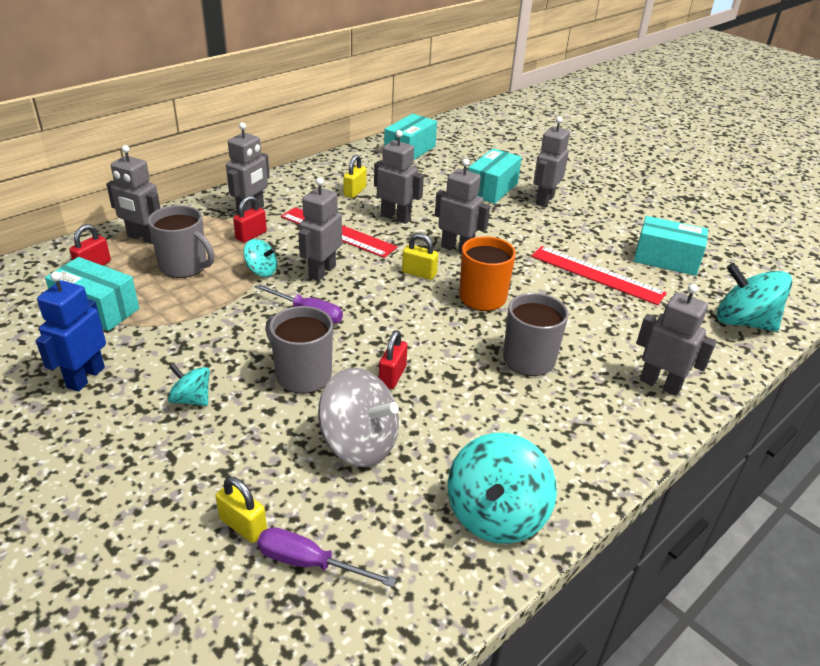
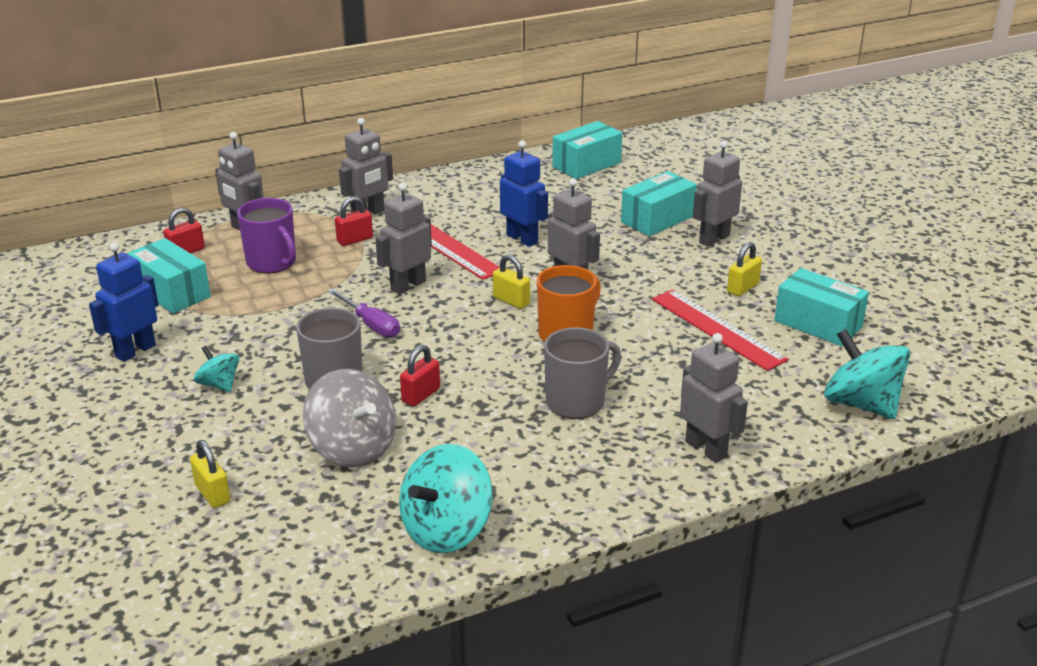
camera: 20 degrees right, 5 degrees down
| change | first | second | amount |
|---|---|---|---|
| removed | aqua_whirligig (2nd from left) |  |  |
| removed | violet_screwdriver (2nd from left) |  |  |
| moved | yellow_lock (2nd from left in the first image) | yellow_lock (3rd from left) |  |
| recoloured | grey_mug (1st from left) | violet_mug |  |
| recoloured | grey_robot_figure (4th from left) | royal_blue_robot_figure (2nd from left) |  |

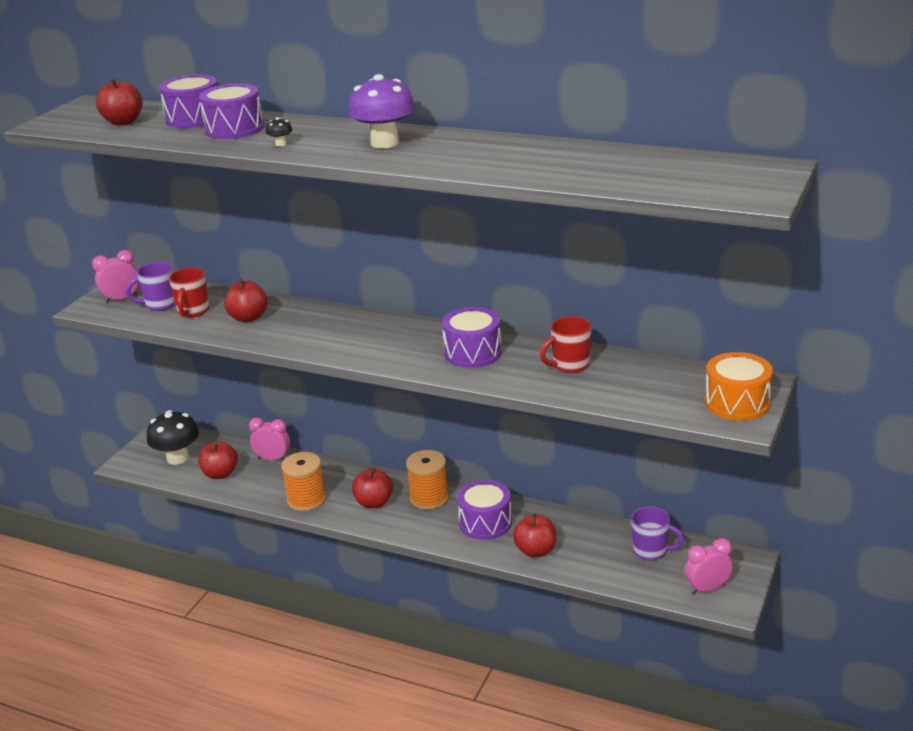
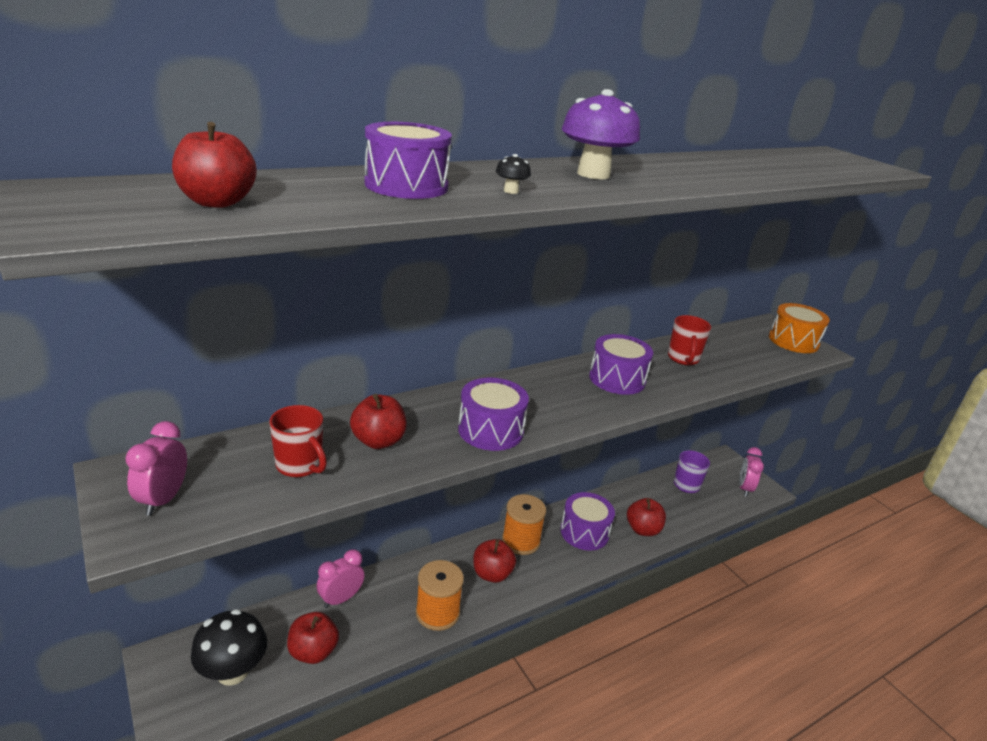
camera: 60 degrees left, 0 degrees up
| change | first | second | amount |
|---|---|---|---|
| removed | violet_mug (1st from left) |  |  |
| moved | violet_snare_drum (1st from left in the first image) | violet_snare_drum (2nd from left) |  |

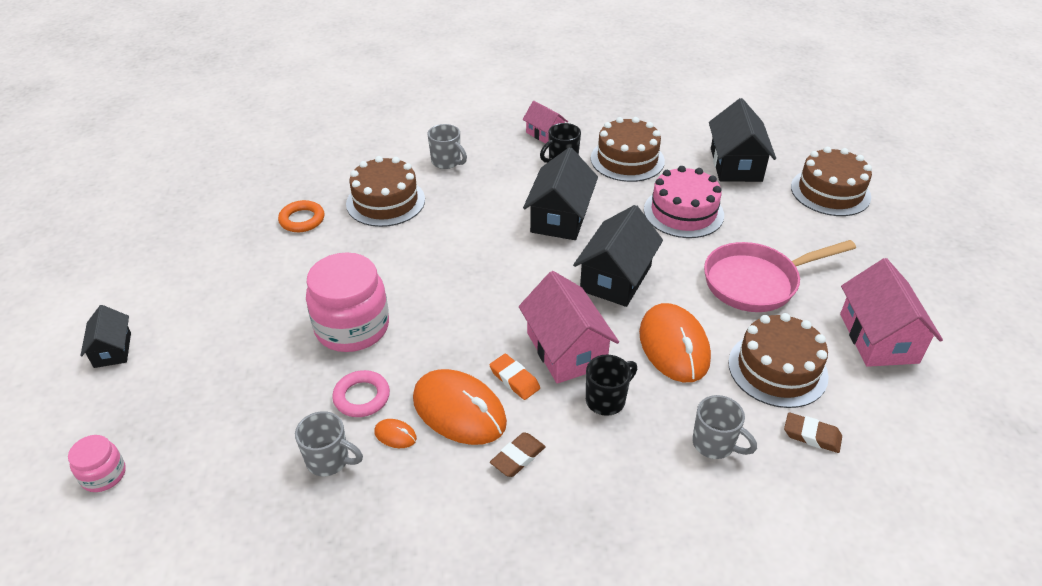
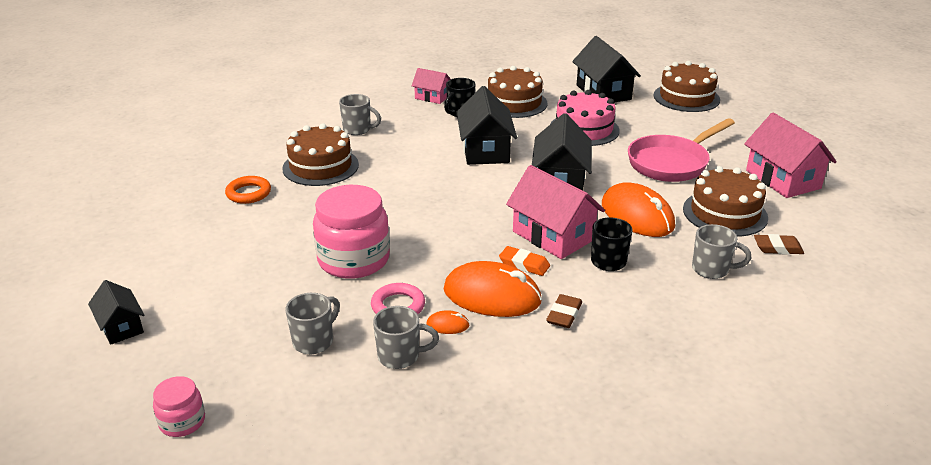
camera: 20 degrees left, 10 degrees down
| change | first | second | amount |
|---|---|---|---|
| added |  | grey_mug (1st from left) |  |

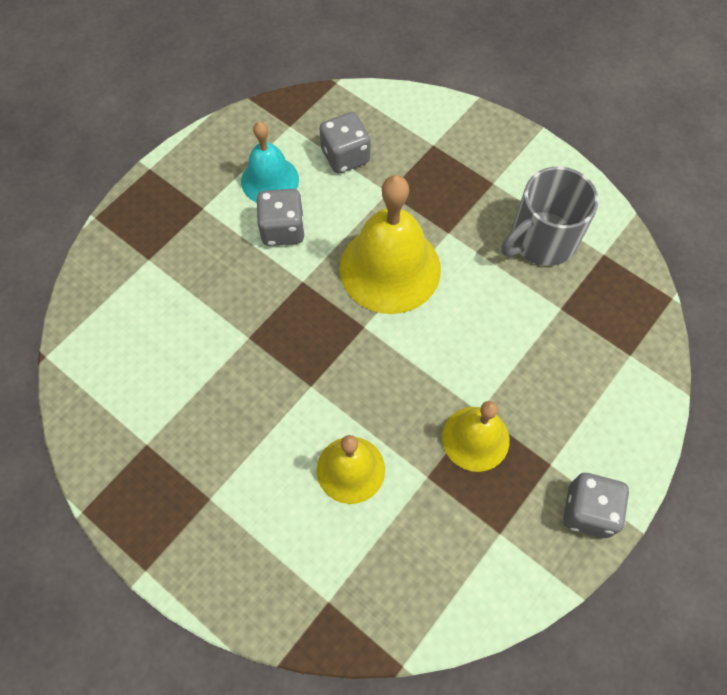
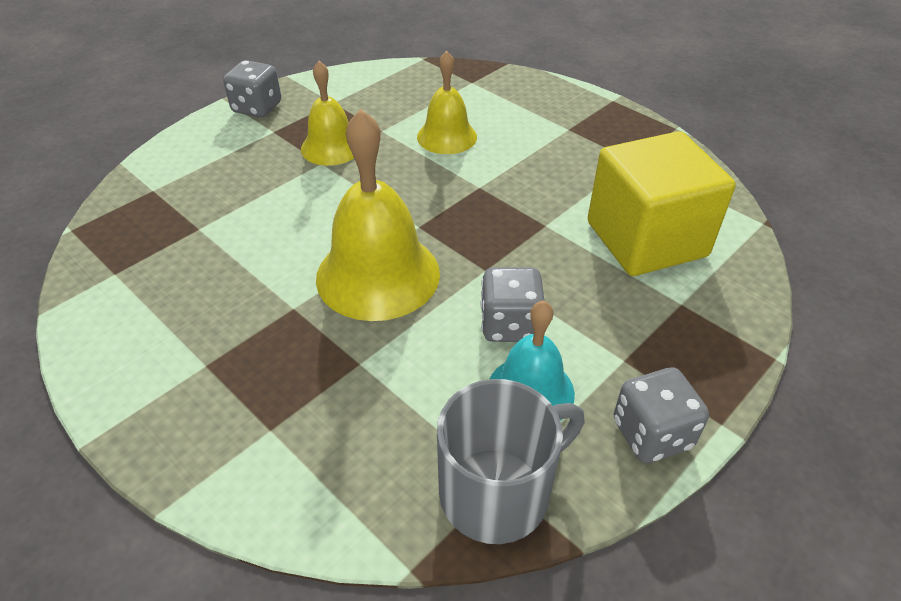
camera: 175 degrees left, 20 degrees down
| change | first | second | amount |
|---|---|---|---|
| added |  | yellow_cube |  |
| moved | grey_dice (2nd from left in the first image) | grey_dice (3rd from left) |  |
| moved | grey_mug |  |  |

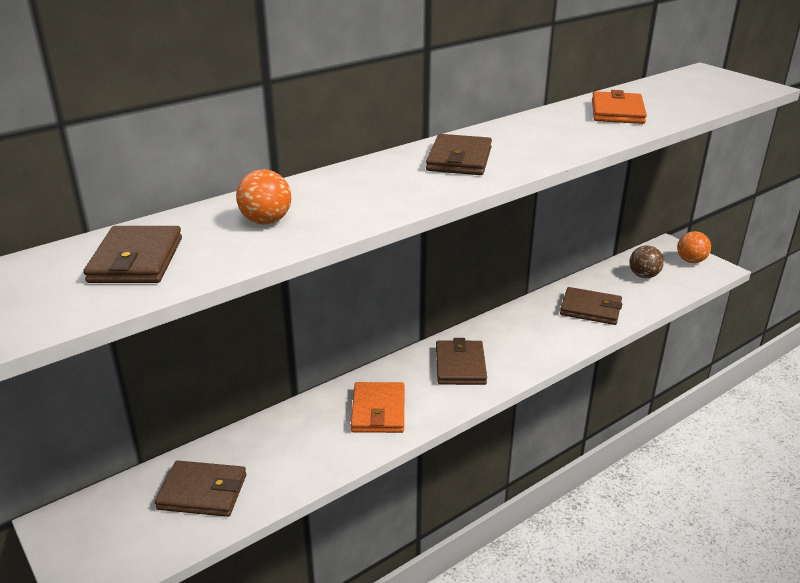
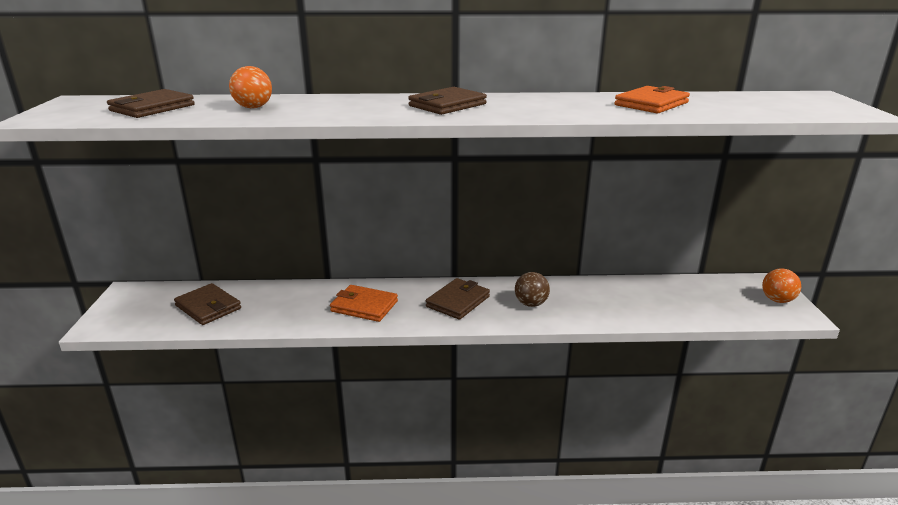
camera: 35 degrees right, 5 degrees down
| change | first | second | amount |
|---|---|---|---|
| removed | brown_card_wallet (5th from left) |  |  |
| moved | brown_play_ball |  |  |
| turned | orange-coloured_card_wallet (1st from left) |  | 75 degrees clockwise |

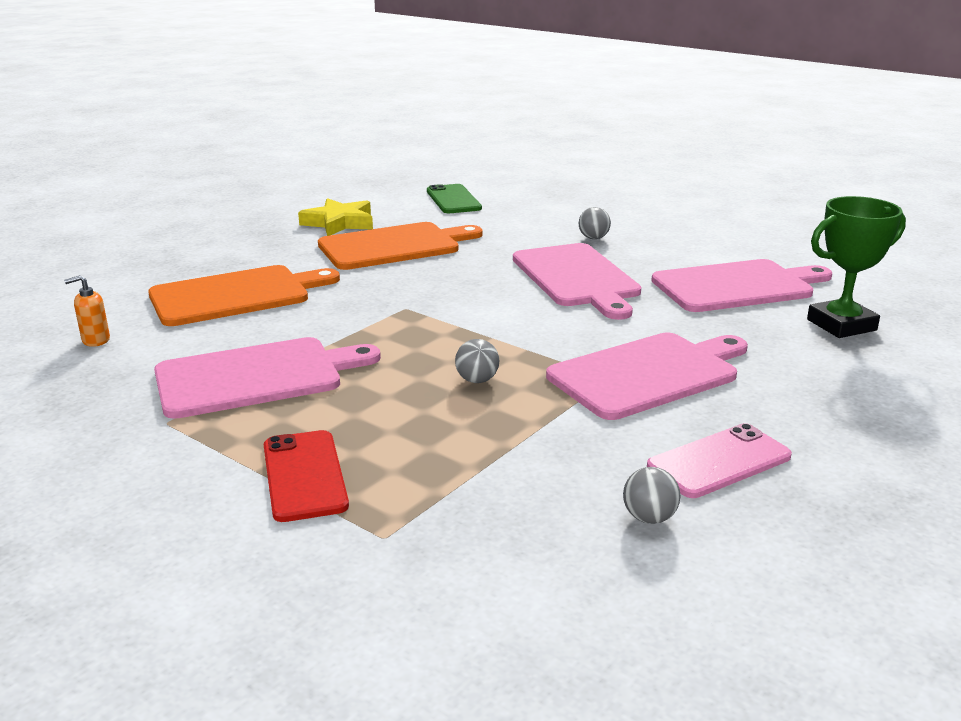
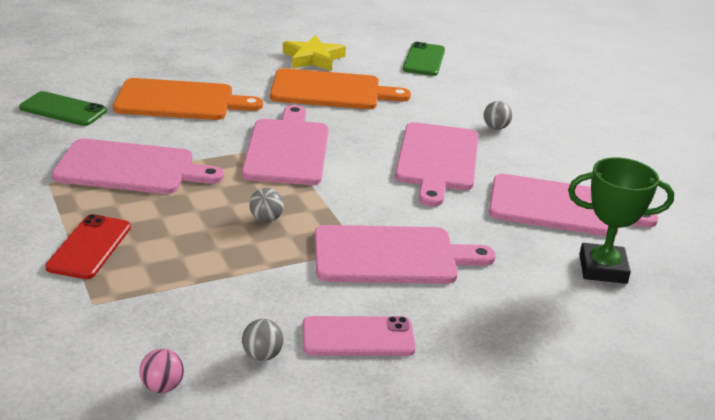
camera: 25 degrees right, 5 degrees up
| change | first | second | amount |
|---|---|---|---|
| added |  | pink_play_ball |  |
| added |  | pink_bread_board (2nd from left) |  |
| replaced | orange-coloured_soap_dispenser | emerald_mobile_phone (1st from left) |  |

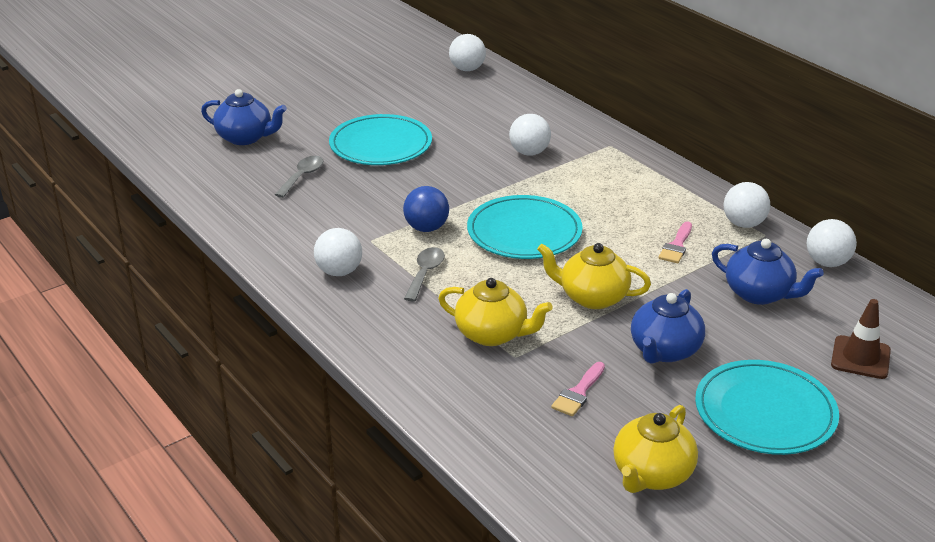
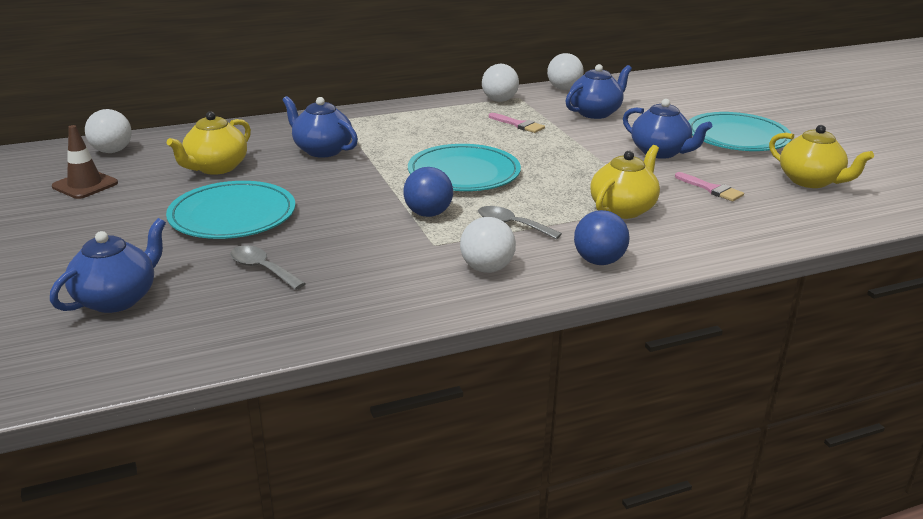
camera: 75 degrees left, 5 degrees down
| change | first | second | amount |
|---|---|---|---|
| added |  | royal_blue_play_ball (2nd from left) |  |
| moved | yellow_tea_pot (2nd from left in the first image) | yellow_tea_pot (1st from left) |  |
| moved | brown_traffic_cone |  |  |
| replaced | white_play_ball (3rd from left) | royal_blue_tea_pot (2nd from left) |  |

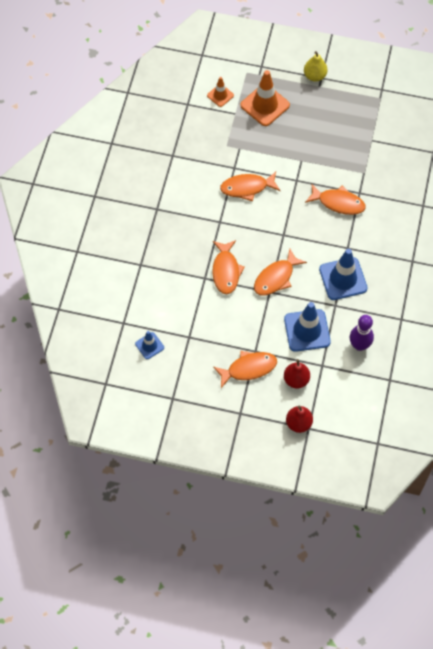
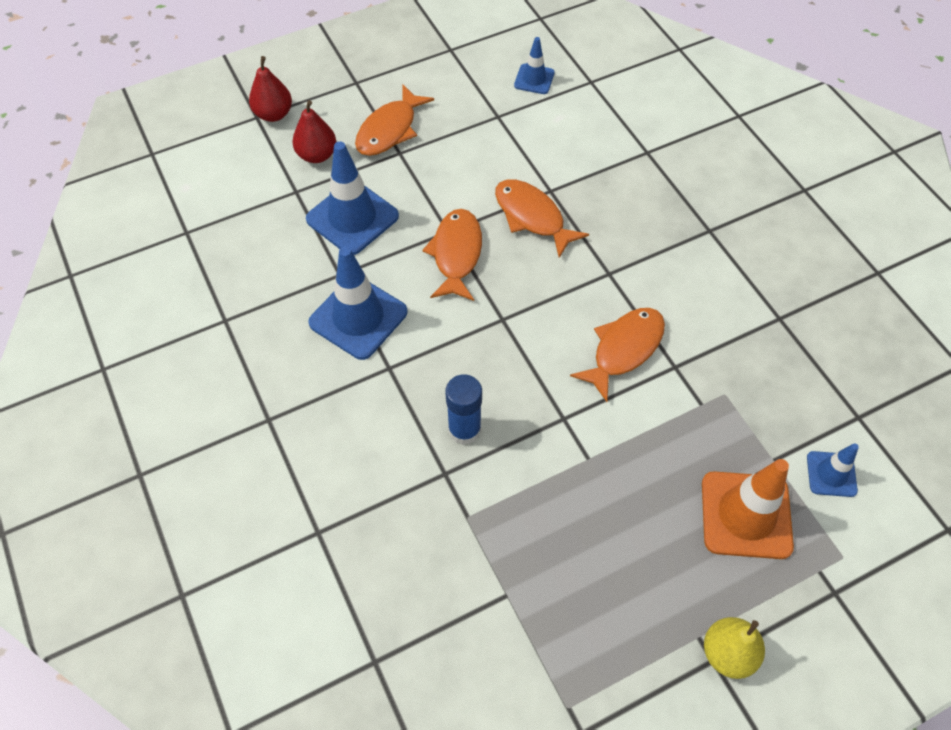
camera: 140 degrees right, 5 degrees down
| change | first | second | amount |
|---|---|---|---|
| removed | violet_skittle |  |  |
| replaced | orange-coloured_toy_fish (5th from left) | royal_blue_glue_stick |  |
| recoloured | orange-coloured_traffic_cone (1st from left) | royal_blue_traffic_cone (4th from left) |  |

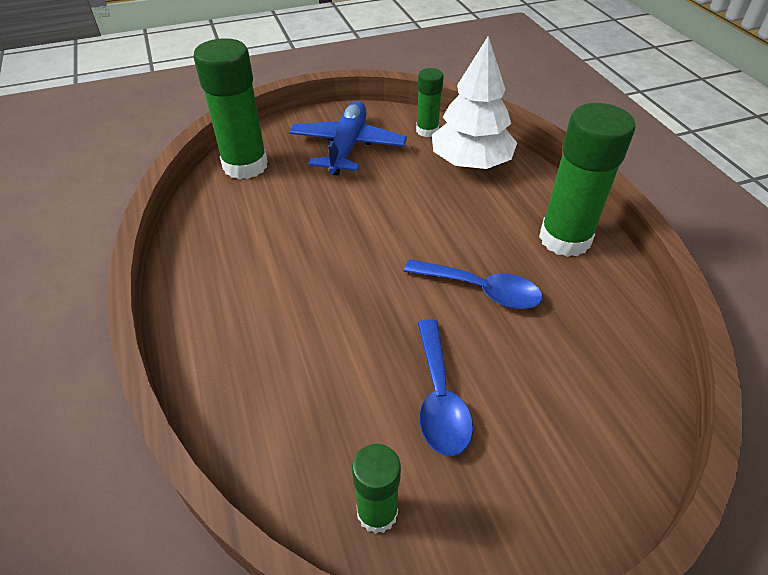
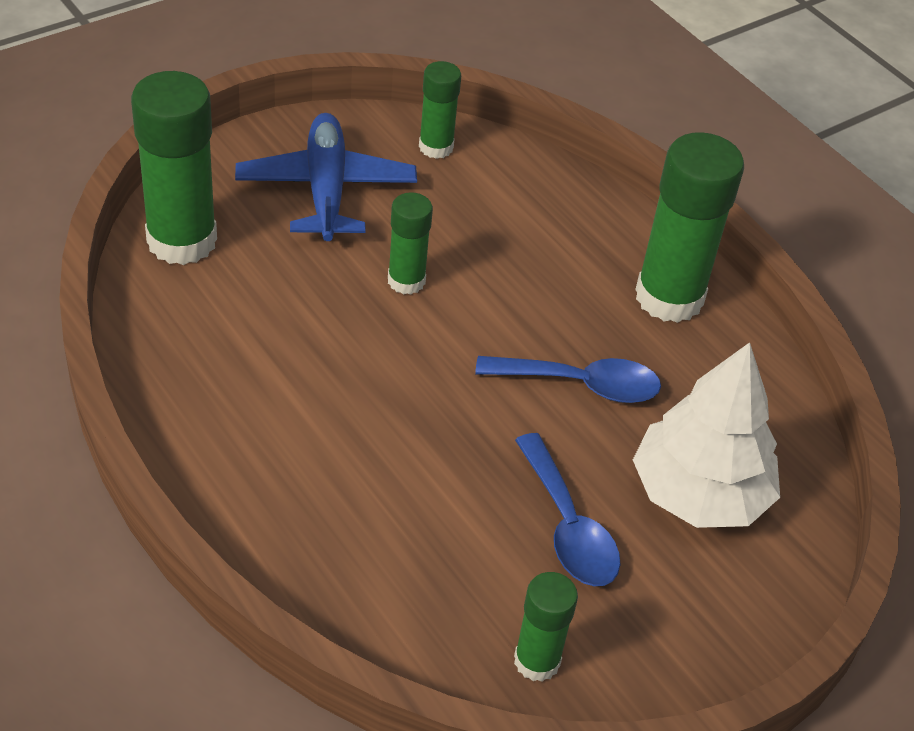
camera: 20 degrees left, 0 degrees up
| change | first | second | amount |
|---|---|---|---|
| added |  | emerald_glue_stick (2nd from left) |  |
| moved | white_toy_tree |  |  |

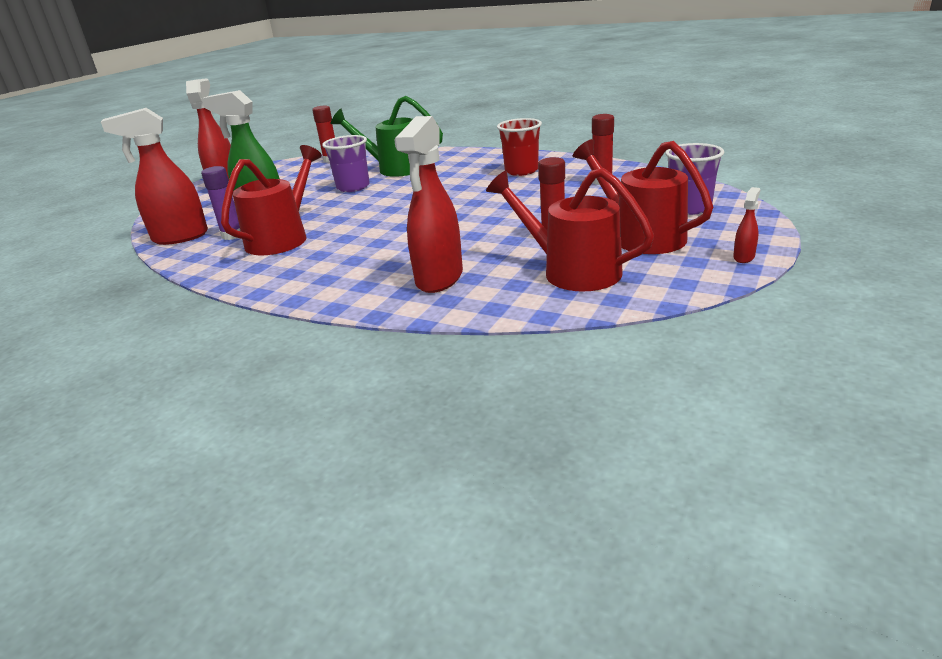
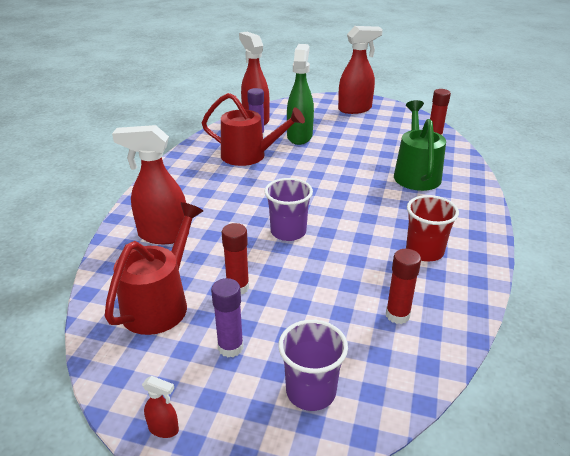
camera: 75 degrees right, 5 degrees up
| change | first | second | amount |
|---|---|---|---|
| moved | violet_tumbler (1st from left) |  |  |
| replaced | scarlet_watering_can (3rd from left) | violet_glue_stick (1st from left) |  |

